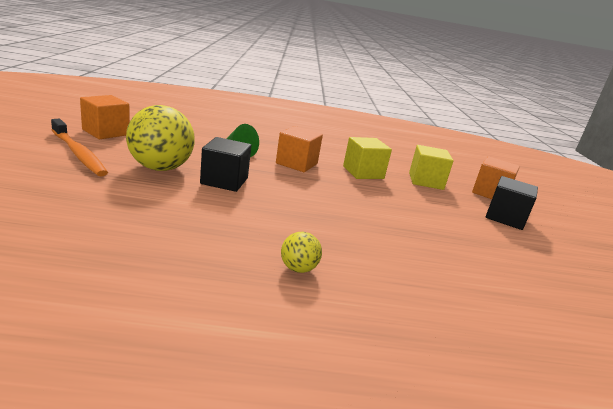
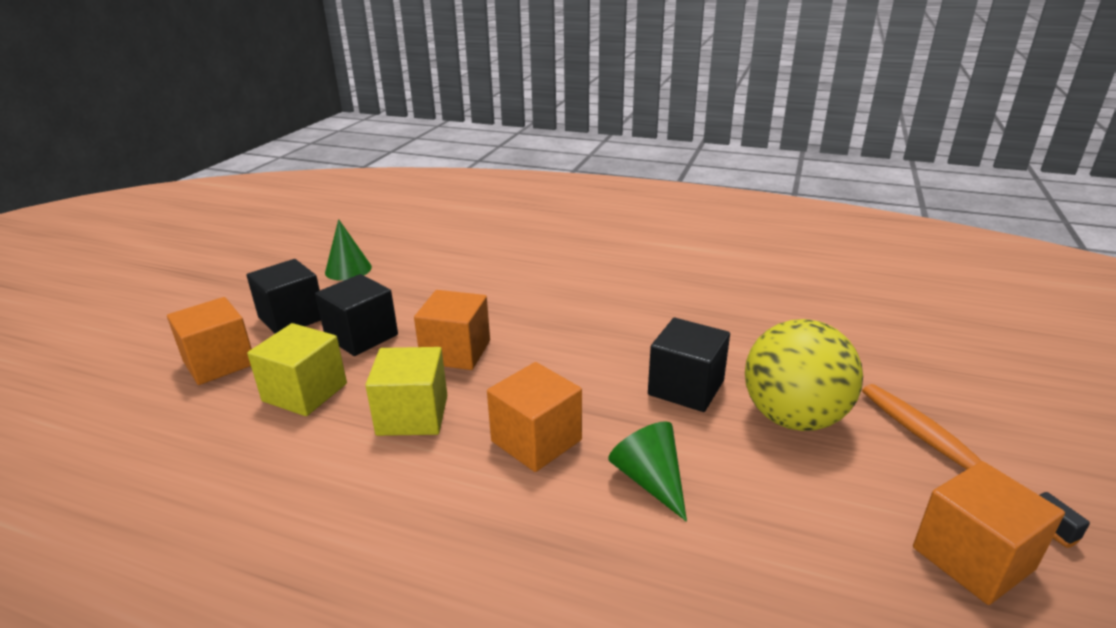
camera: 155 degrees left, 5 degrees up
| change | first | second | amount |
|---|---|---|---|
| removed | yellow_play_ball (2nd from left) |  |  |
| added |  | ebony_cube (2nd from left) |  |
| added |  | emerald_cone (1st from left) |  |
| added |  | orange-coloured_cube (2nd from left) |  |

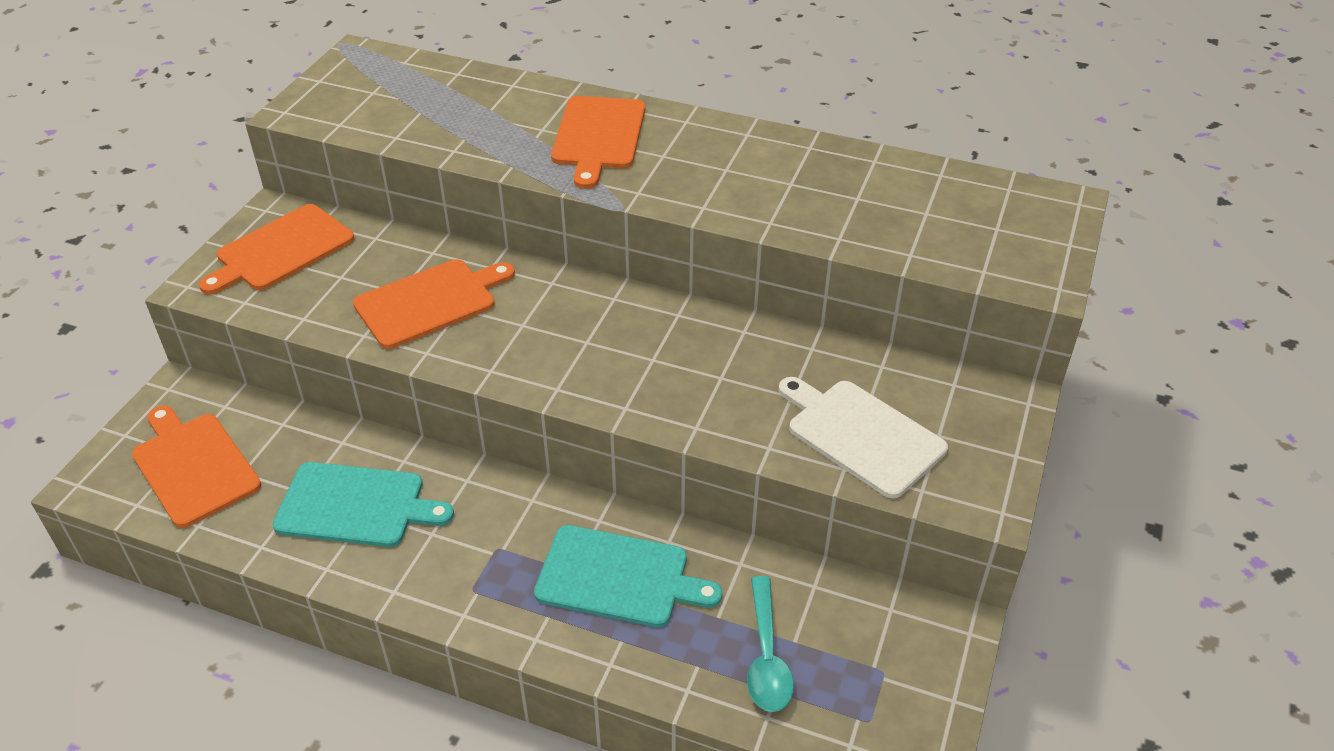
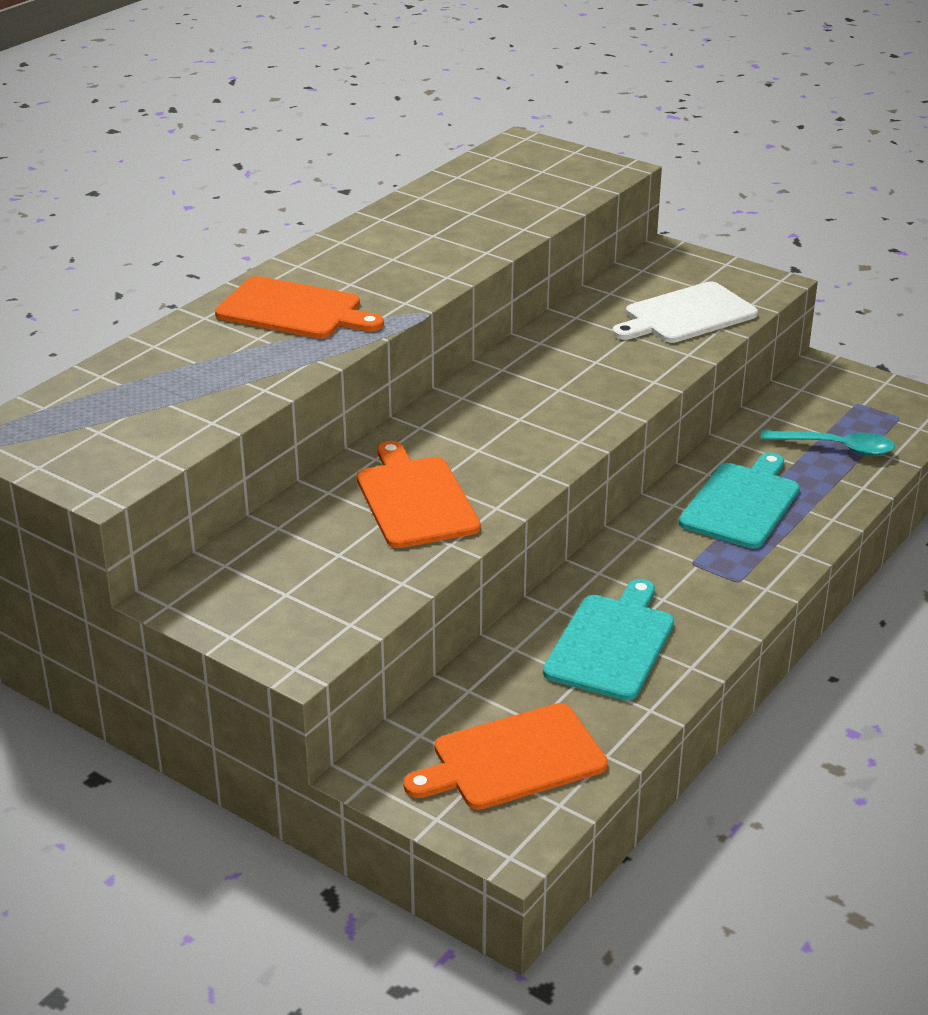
camera: 75 degrees left, 10 degrees down
| change | first | second | amount |
|---|---|---|---|
| removed | orange-coloured_bread_board (2nd from left) |  |  |

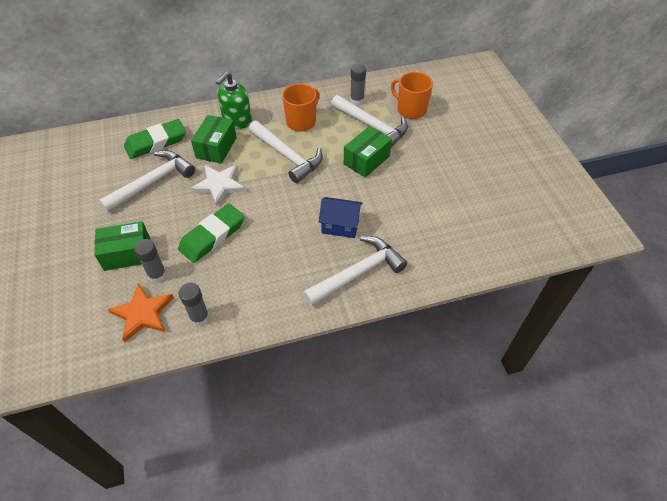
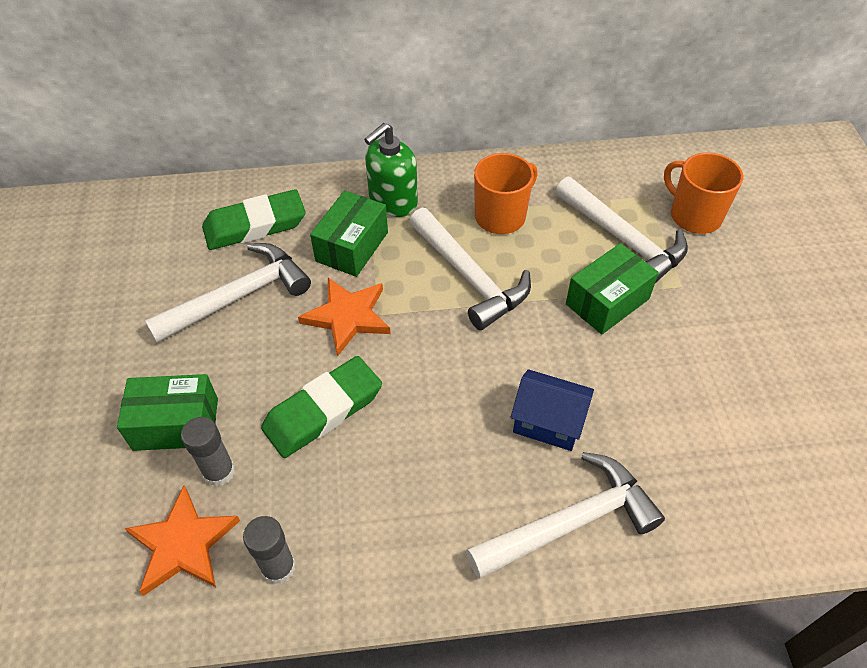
camera: 10 degrees right, 0 degrees up
| change | first | second | amount |
|---|---|---|---|
| removed | grey_glue_stick (3rd from left) |  |  |
| recoloured | white_star | orange-coloured_star (2nd from left) |  |

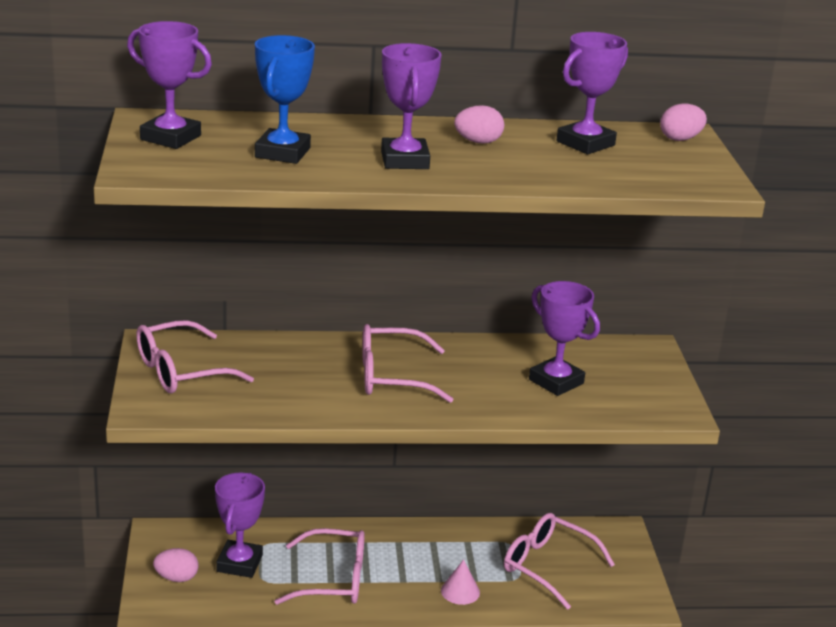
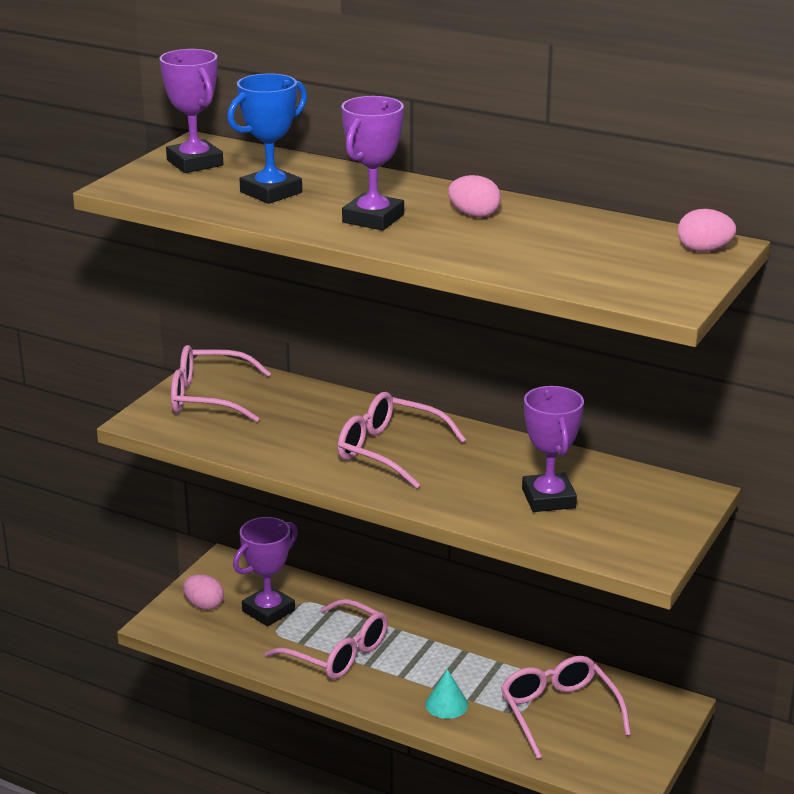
camera: 35 degrees right, 0 degrees up
| change | first | second | amount |
|---|---|---|---|
| removed | violet_award_cup (5th from left) |  |  |
| recoloured | pink_cone | aqua_cone |  |

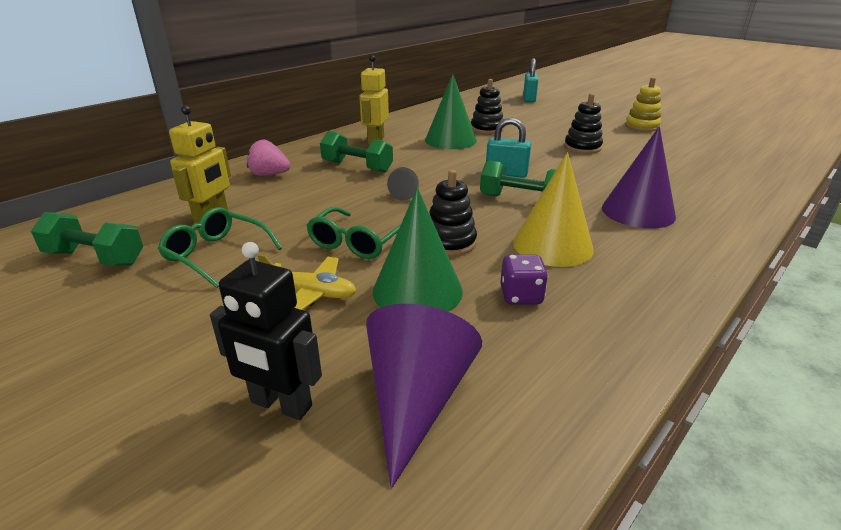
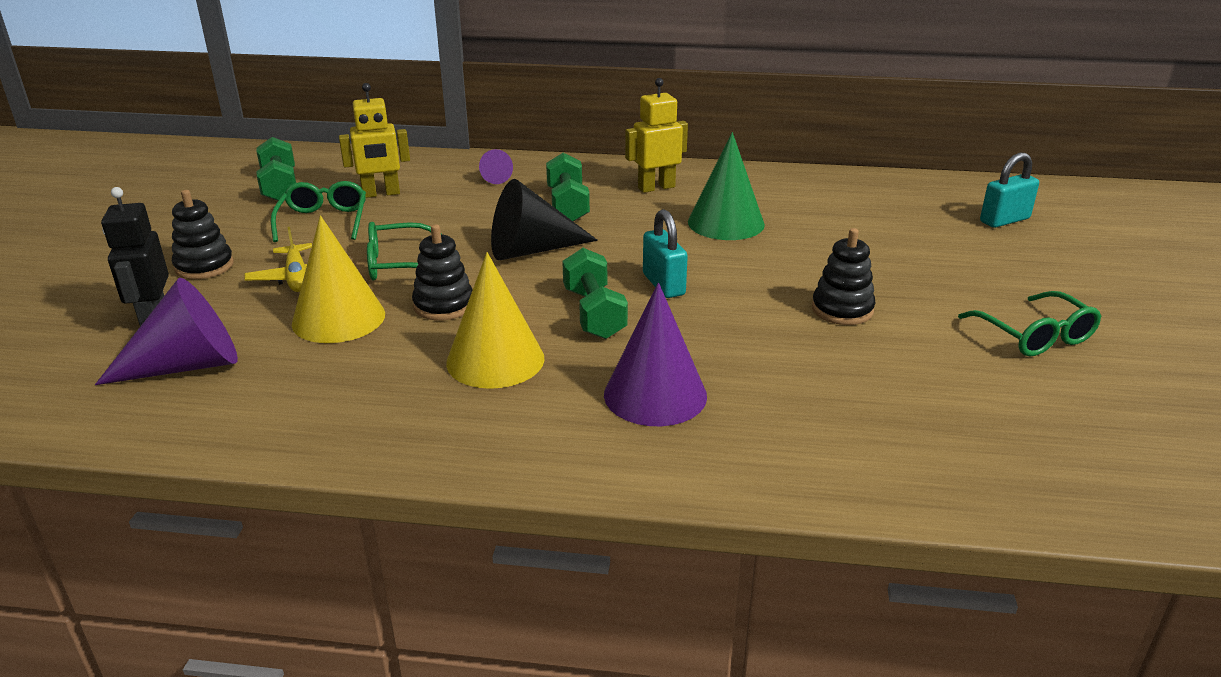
camera: 55 degrees right, 0 degrees up
| change | first | second | amount |
|---|---|---|---|
| removed | violet_dice |  |  |
| moved | ebony_stacking_rings (2nd from left in the first image) | ebony_stacking_rings (1st from left) |  |
| replaced | pink_berry | violet_cone (2nd from left) |  |
| replaced | yellow_stacking_rings | emerald_glasses (3rd from left) |  |
| recoloured | emerald_cone (1st from left) | yellow_cone (1st from left) |  |
| resized | ebony_cone |  | x2.04 |

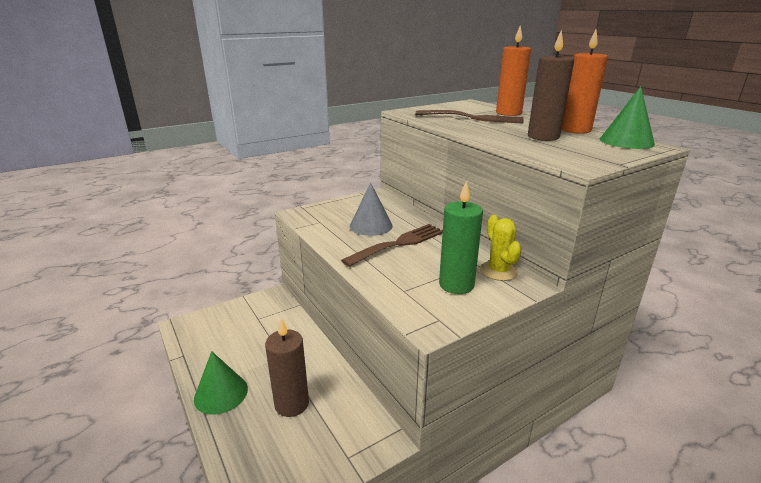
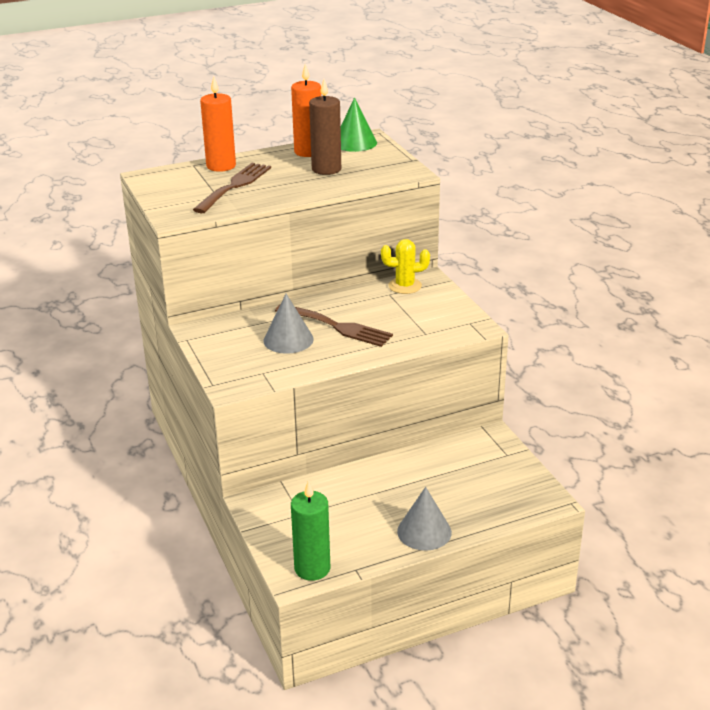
camera: 80 degrees left, 5 degrees up
| change | first | second | amount |
|---|---|---|---|
| removed | brown_wax_candle (1st from left) |  |  |
| moved | emerald_wax_candle |  |  |
| recoloured | emerald_cone (1st from left) | grey_cone (2nd from left) |  |
| turned | brown_table_fork (1st from left in the first image) | brown_table_fork (2nd from left) | 150 degrees clockwise |

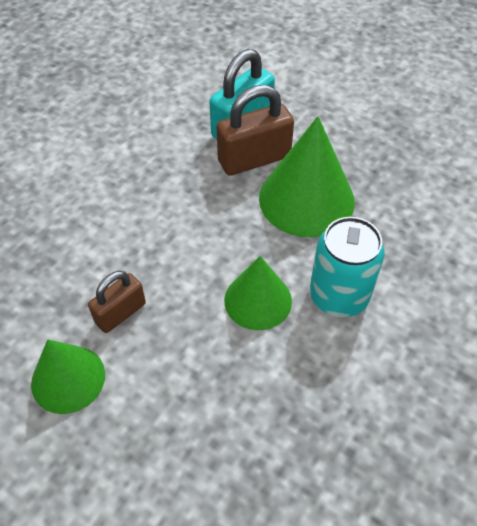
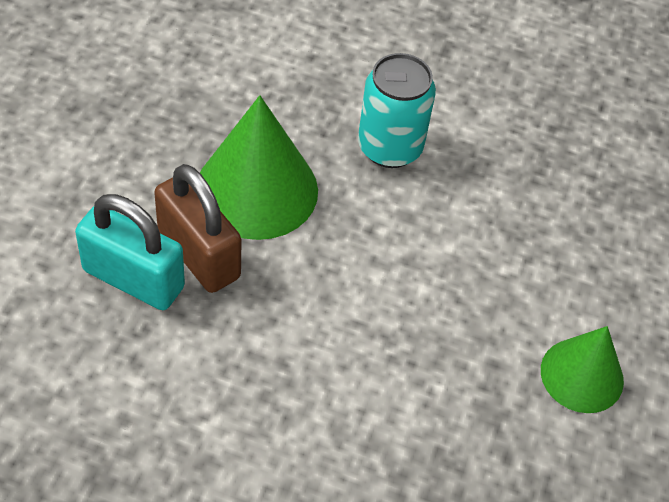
camera: 110 degrees left, 0 degrees up
| change | first | second | amount |
|---|---|---|---|
| removed | brown_lock (1st from left) |  |  |
| removed | emerald_cone (2nd from left) |  |  |

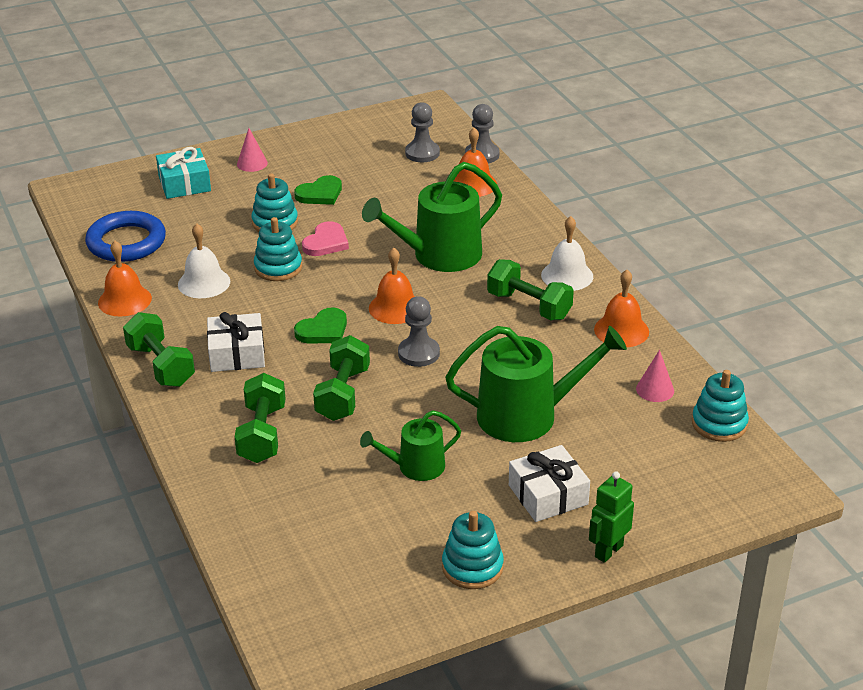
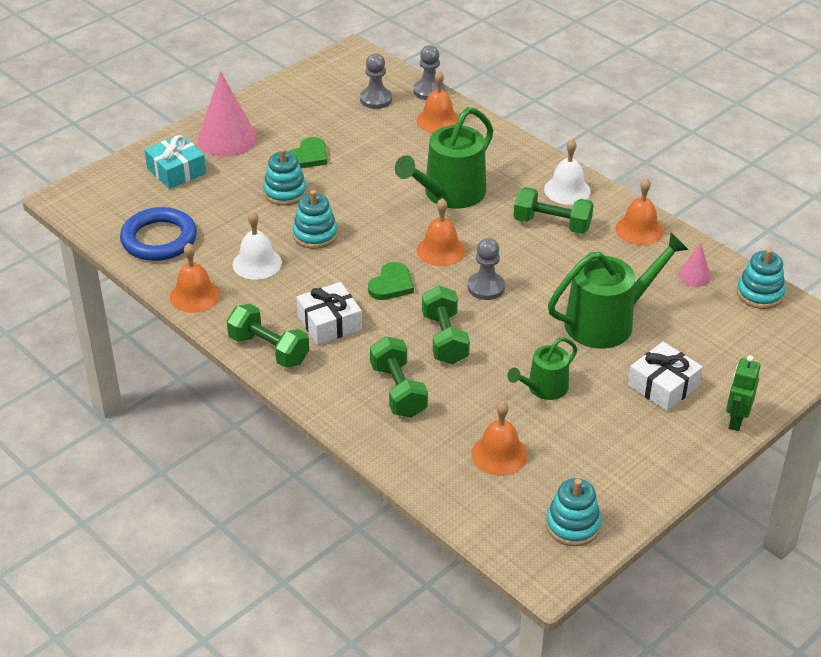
camera: 20 degrees left, 5 degrees up
| change | first | second | amount |
|---|---|---|---|
| removed | pink_heart_shape |  |  |
| added |  | orange-coloured_school_bell (4th from left) |  |
| moved | aqua_stacking_rings (3rd from left) |  |  |
| resized | pink_cone (1st from left) |  | x2.02 |

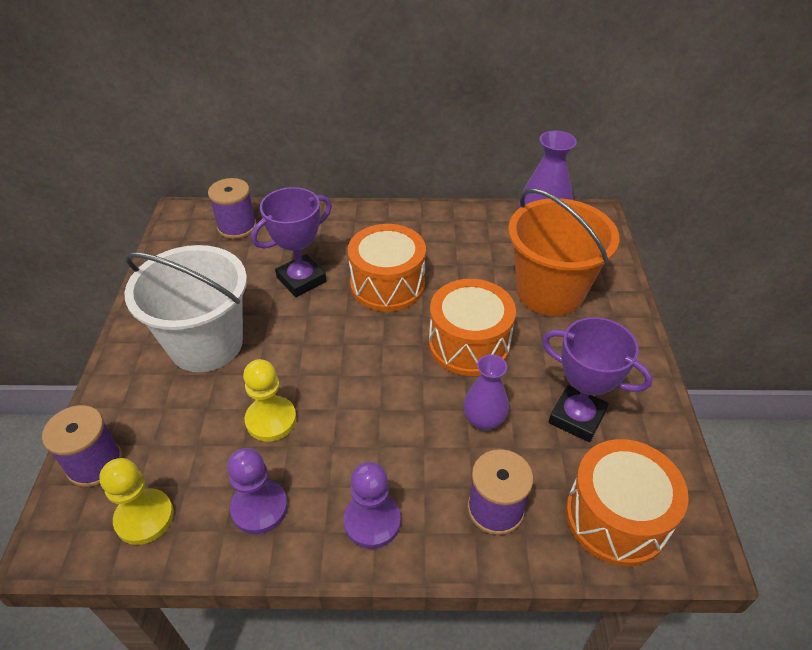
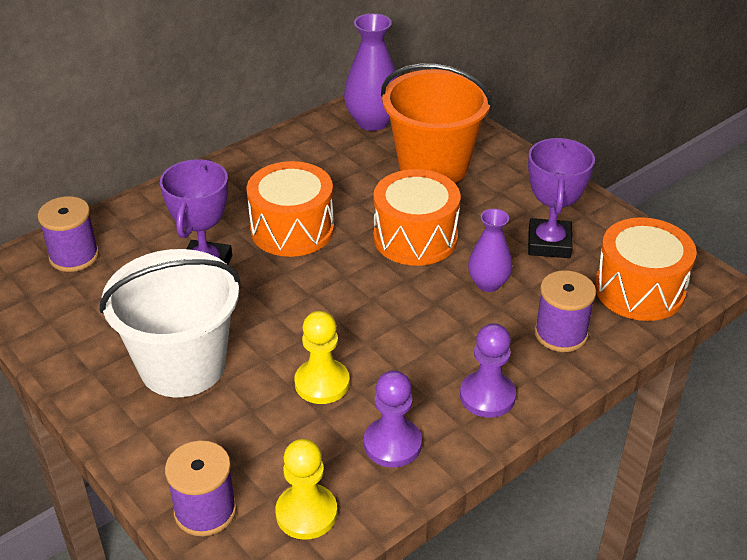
camera: 40 degrees left, 5 degrees down
| change | first | second | amount |
|---|---|---|---|
| turned | violet_award_cup (2nd from left) |  | 75 degrees counterclockwise |

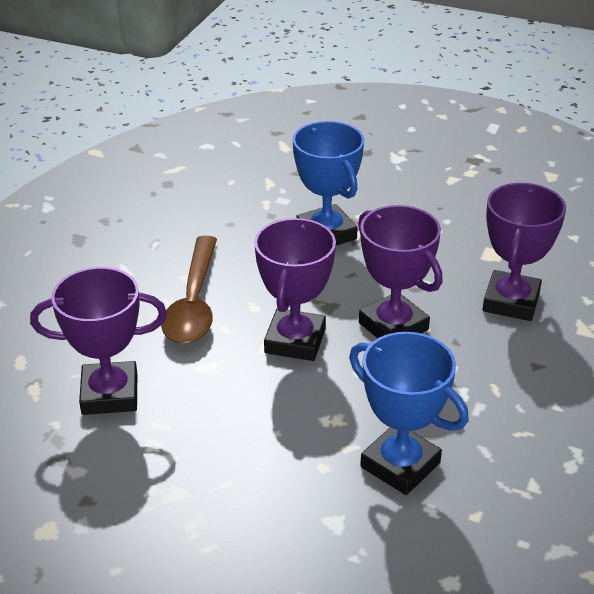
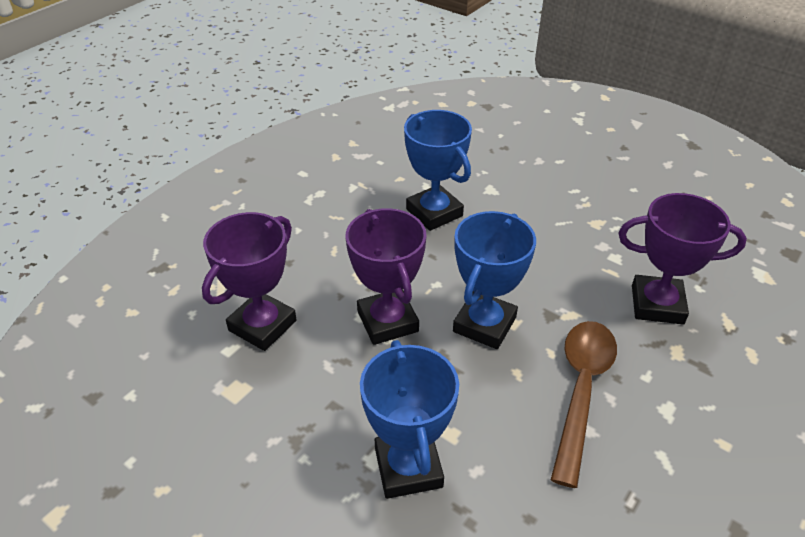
camera: 165 degrees left, 5 degrees up
| change | first | second | amount |
|---|---|---|---|
| recoloured | violet_award_cup (2nd from left) | royal_blue_award_cup (3rd from left) |  |

